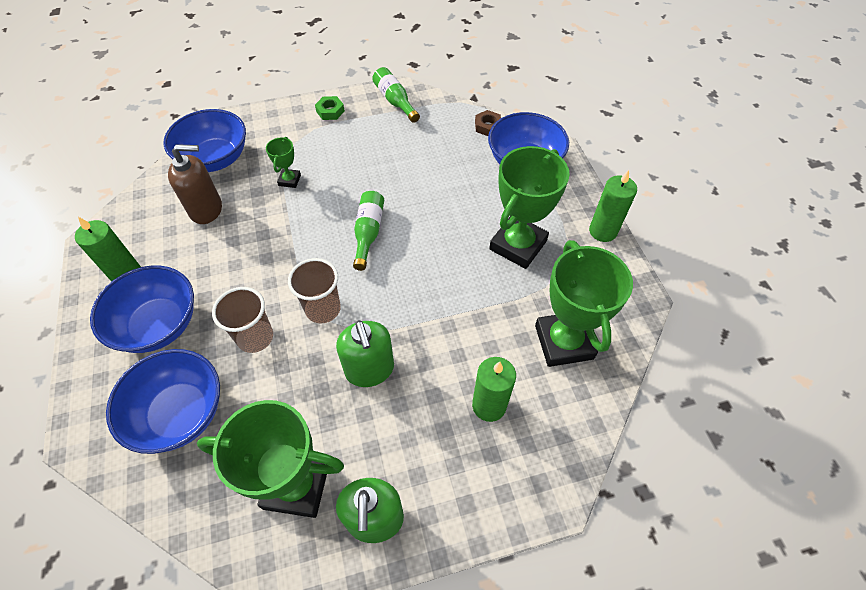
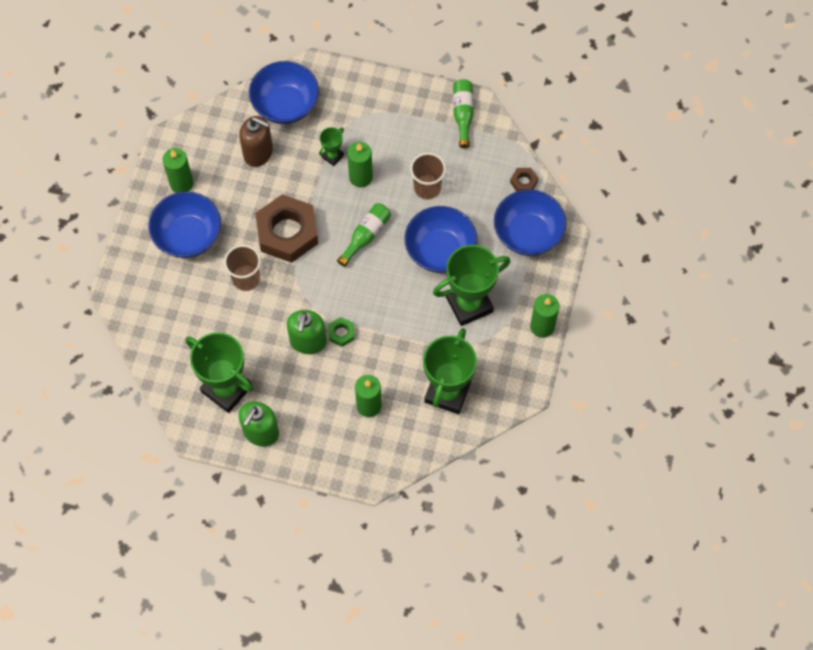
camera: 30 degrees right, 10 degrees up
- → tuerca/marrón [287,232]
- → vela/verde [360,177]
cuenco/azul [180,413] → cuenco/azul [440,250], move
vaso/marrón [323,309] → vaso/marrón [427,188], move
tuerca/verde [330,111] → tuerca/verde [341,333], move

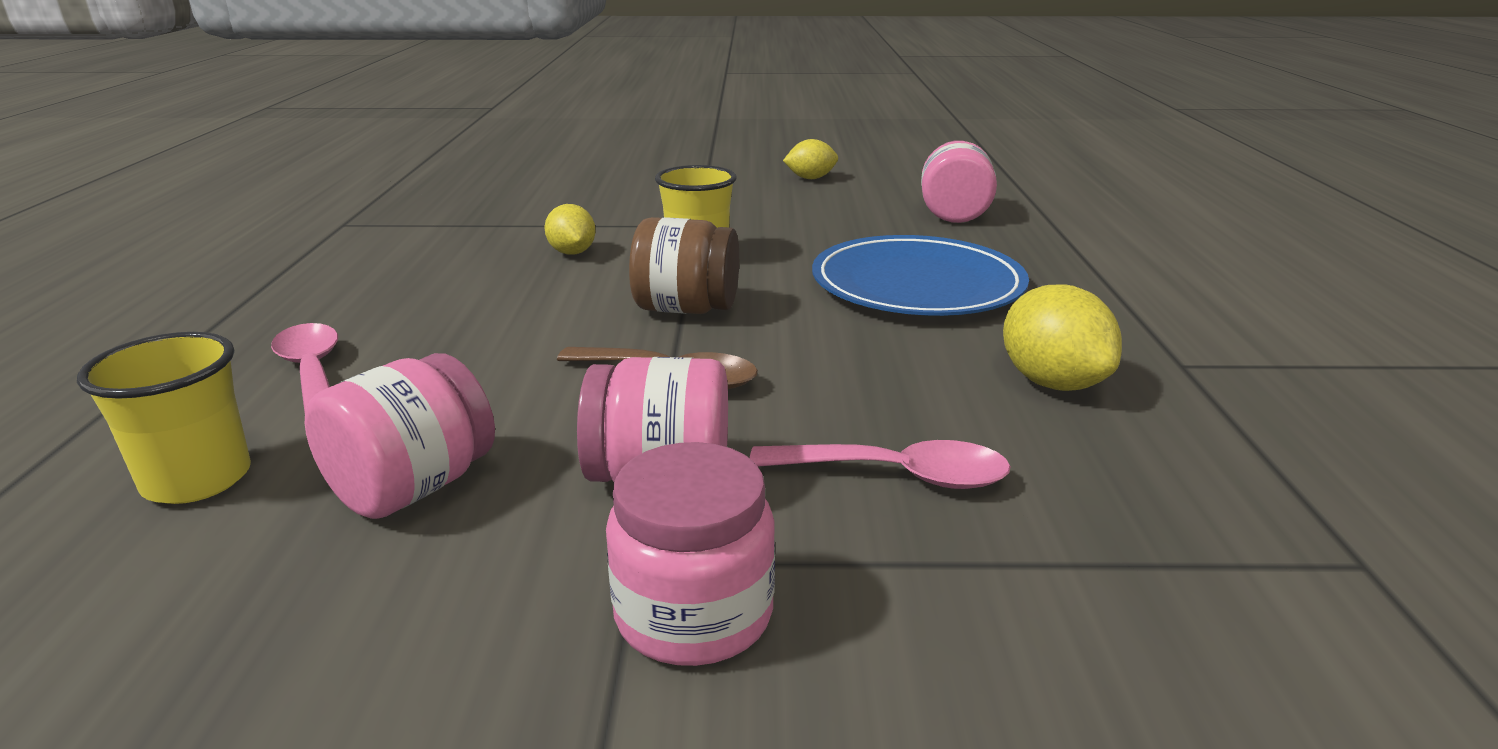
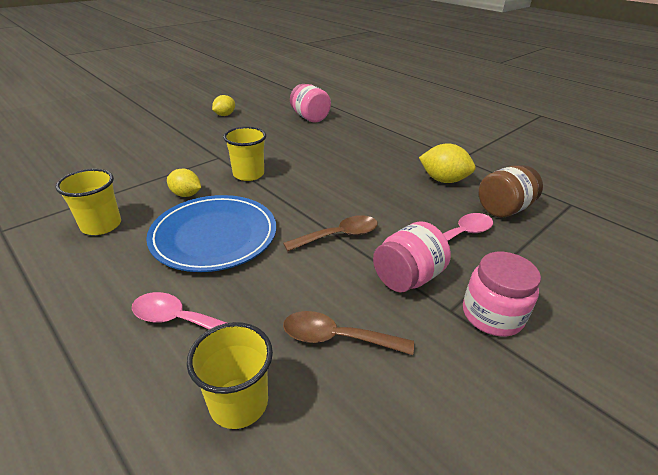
camera: 45 degrees left, 10 degrees up
- → vaso/amarillo [101,225]
tarro/marrón [686,309] → tarro/marrón [503,209], move
plato/azul [917,284] → plato/azul [214,236], move
tarro/rosa [413,488] → cuchara/marrón [337,338]

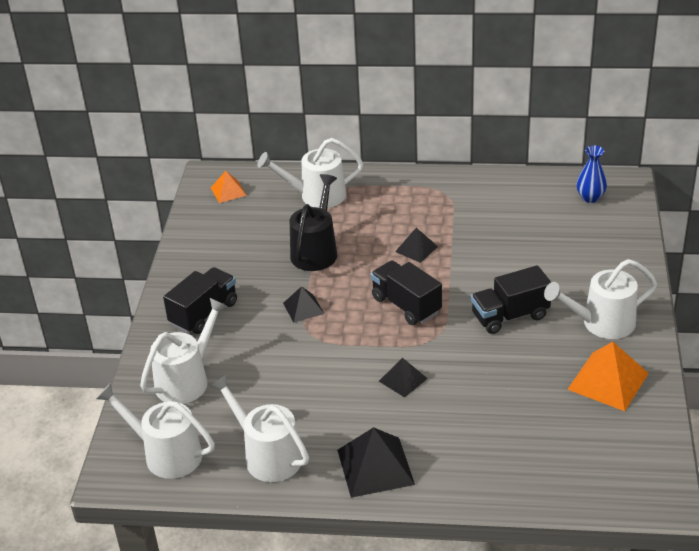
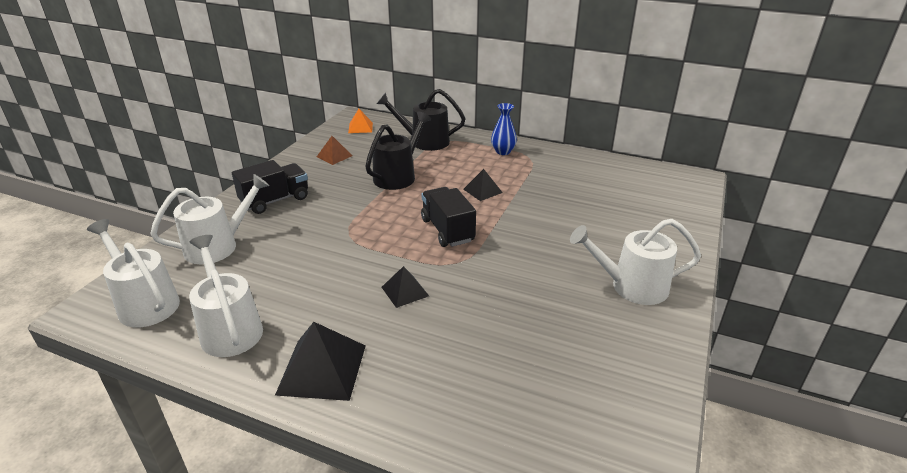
camera: 15 degrees right, 5 degrees down
pirámide/negro [303,308] → -
camión/negro [510,316] → -
pirámide/naranja [608,381] → -
- → pirámide/marrón [334,156]
florero/azul [590,198] → florero/azul [503,152], move
regadera/blanco [317,196] → regadera/negro [425,141]

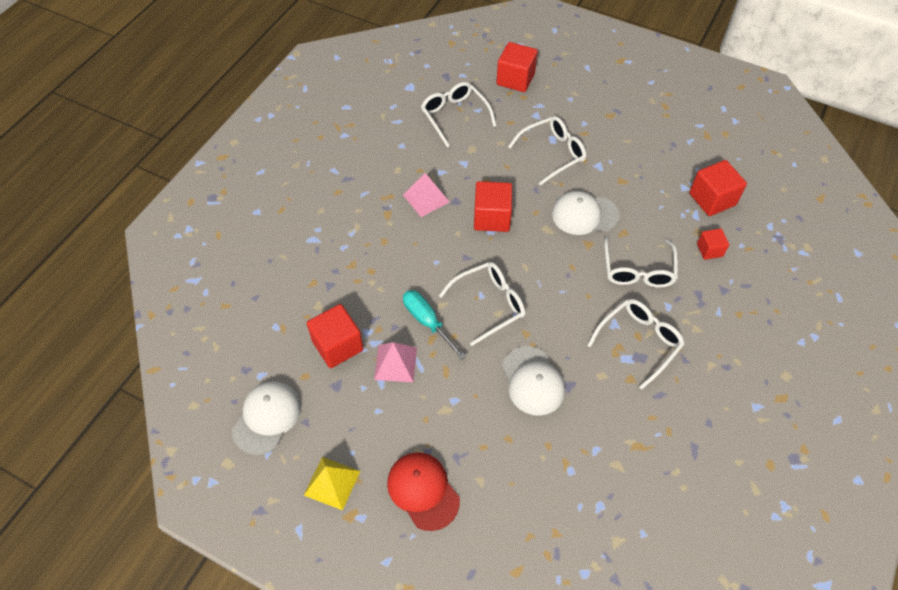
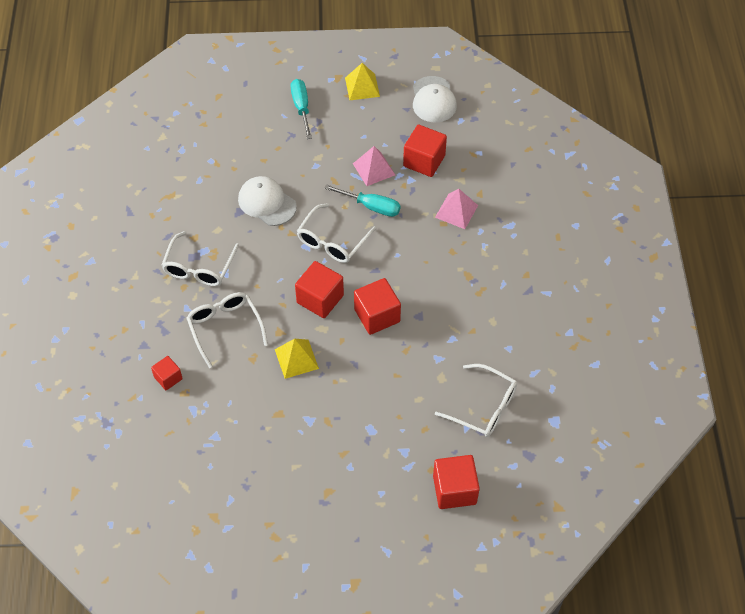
camera: 150 degrees right, 0 degrees up
gafas/blanco [552,153] → -
pirámide/rosa [426,198] → pirámide/rosa [456,211], move
cubo/rojo [712,199] → cubo/rojo [320,299], move
gorra/rojo [423,491] → destornillador/turquesa [301,108]
gorra/blanco [584,215] → pirámide/amarillo [296,359]

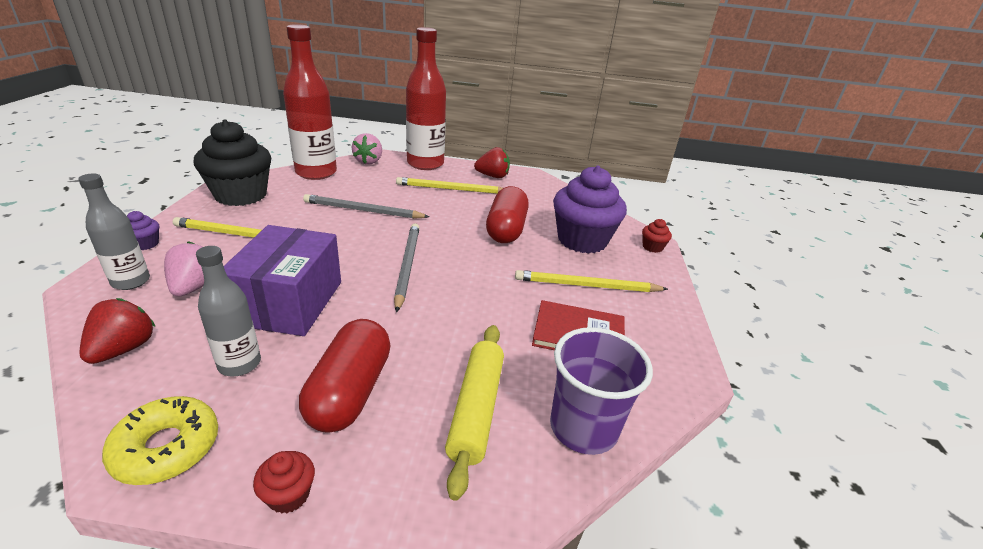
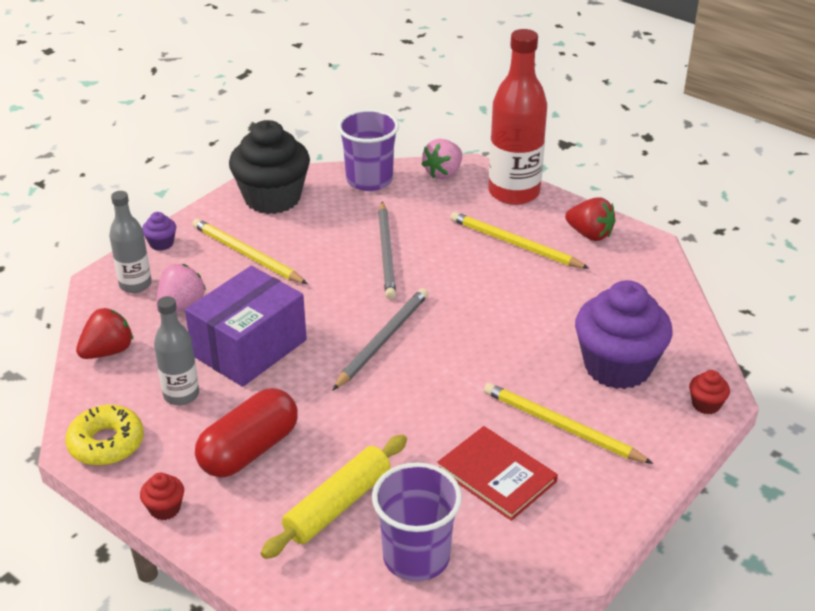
camera: 35 degrees right, 5 degrees up
cápsula/rojo [506,229] → -
botella/rojo [316,173] → vaso/morado [369,180]
lápiz/gris [363,210] → lápiz/gris [386,252], 135 degrees counterclockwise

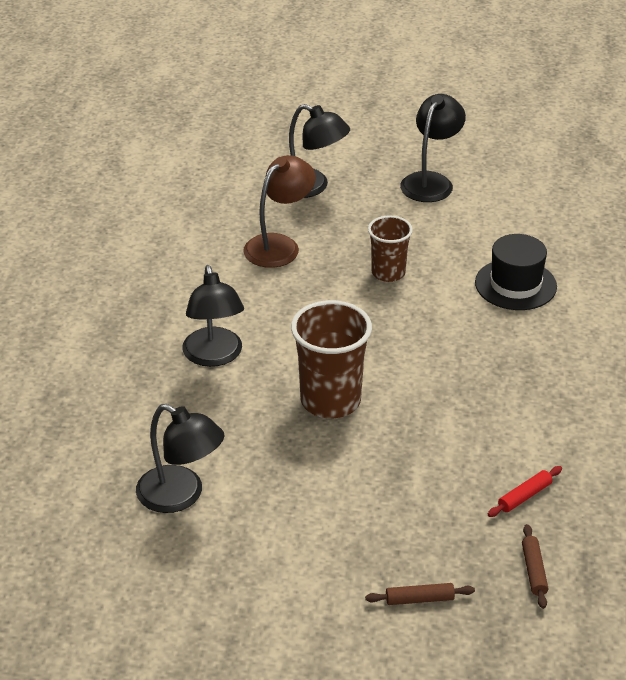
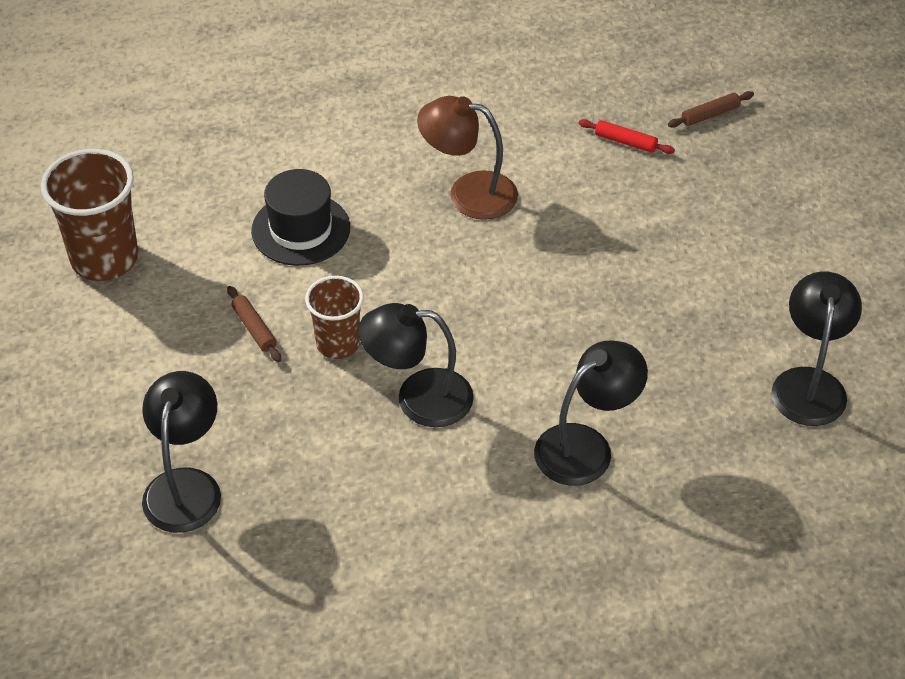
camera: 115 degrees left, 10 degrees up
lámpara/marrón [279,245] → lámpara/marrón [468,193], move
vaso/marrón [330,401] → vaso/marrón [105,259], move
rodillo/marrón [419,599] → rodillo/marrón [254,328], move
lámpara/negro [431,181] → lámpara/negro [418,398], move

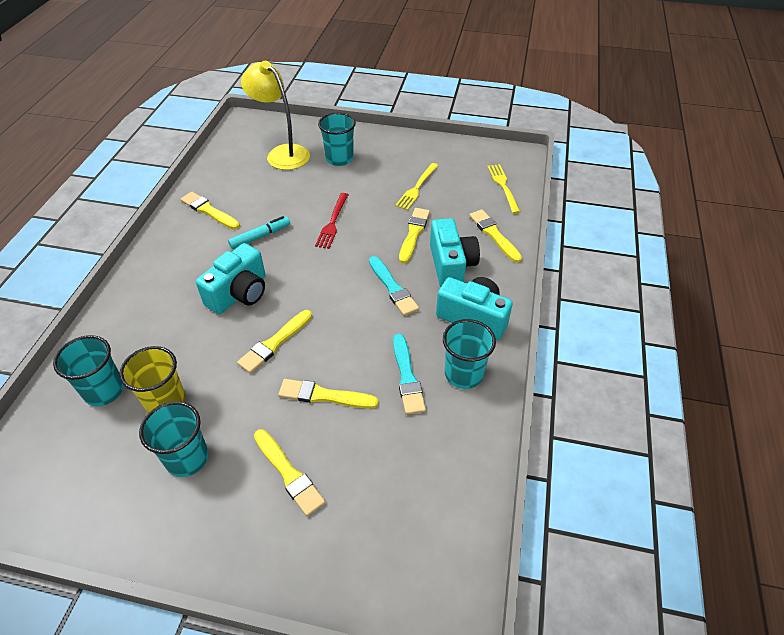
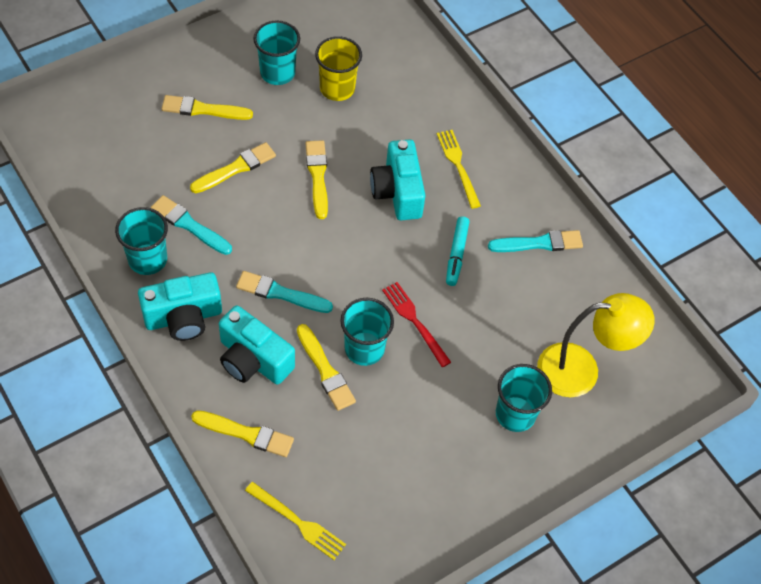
camera: 130 degrees right, 10 degrees up
vaso/turquesa [104,390] → vaso/turquesa [364,349], move
tenedor/amarillo [417,188] → tenedor/amarillo [457,165], move
pincel/amarillo [209,211] → pincel/turquesa [539,243]

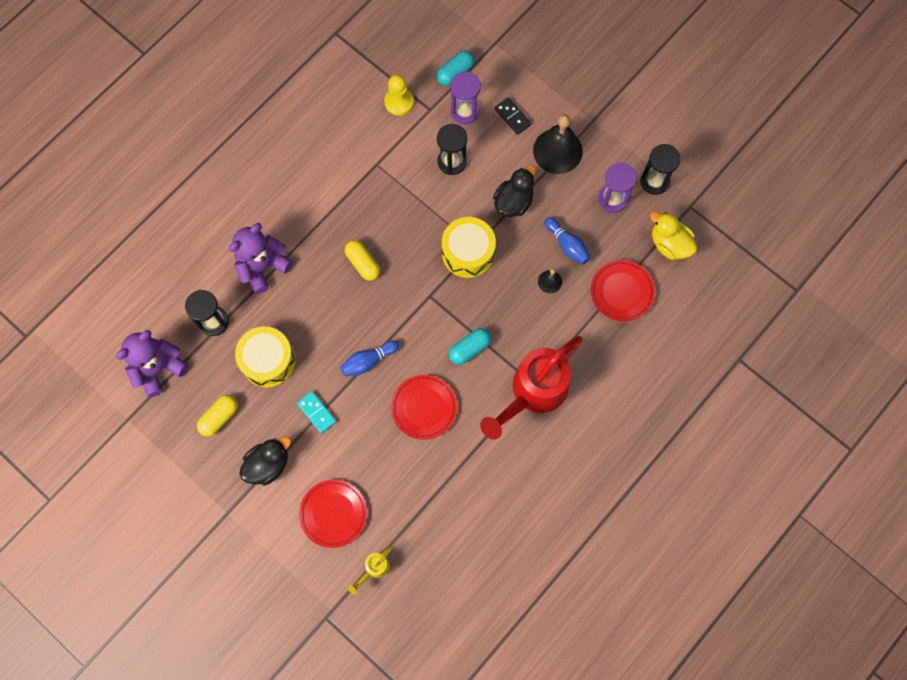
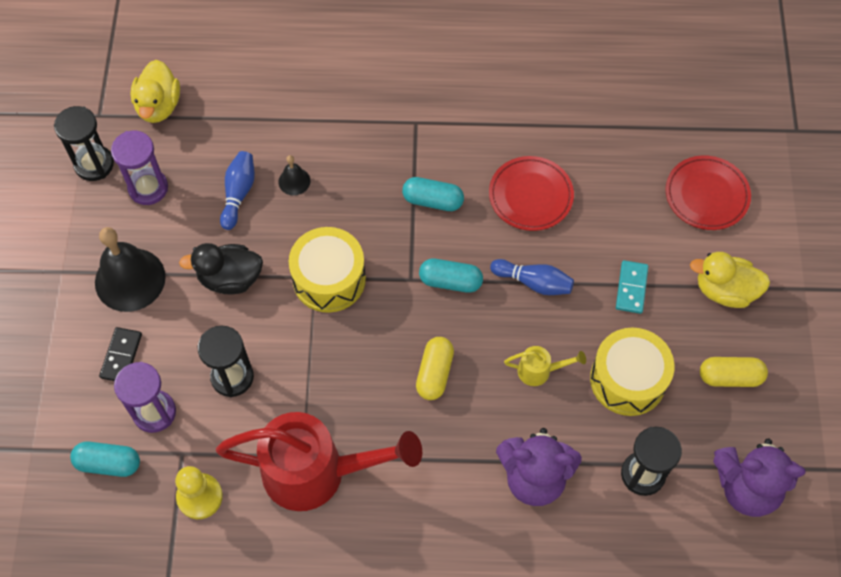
camera: 130 degrees left, 10 degrees down
plato/rojo [621,292] → -
- → cápsula/turquesa [450,281]
regadera/amarillo [374,568] → regadera/amarillo [539,371], move
regadera/rojo [533,392] → regadera/rojo [317,472], move
pato/negro [268,464] → pato/amarillo [724,290]

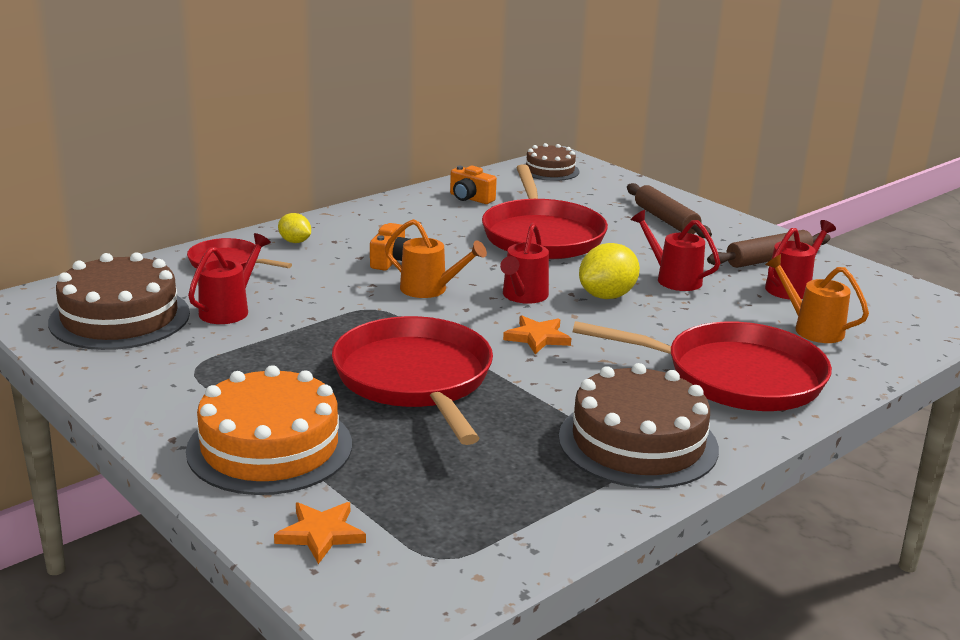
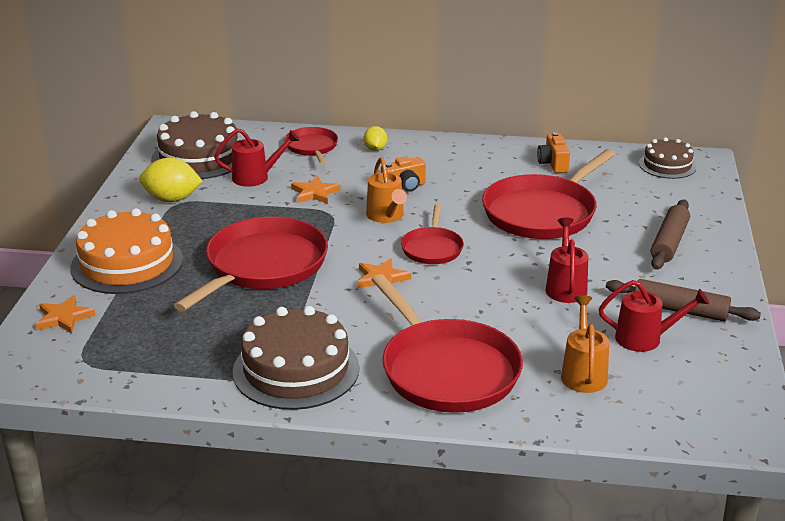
camera: 50 degrees right, 5 degrees up
- → estrella/naranja [315,193]
limón/amarillo [607,296] → limón/amarillo [172,199], move
regadera/rojo [522,296] → sartén/rojo [432,248]

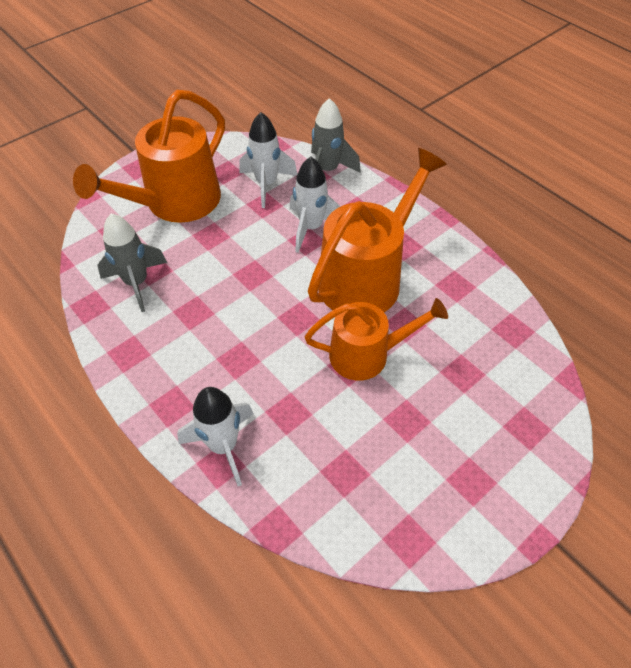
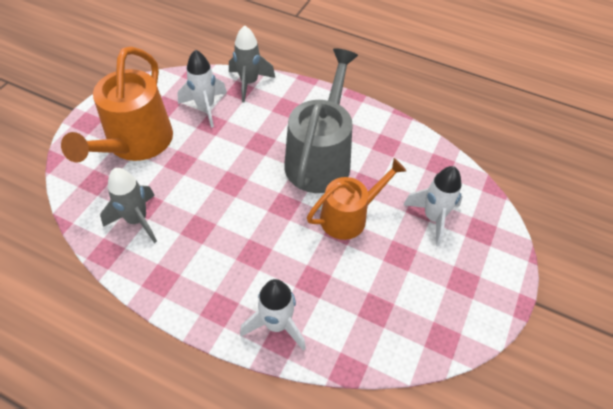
camera: 25 degrees left, 0 degrees up
cohete/blanco [311,228] → cohete/blanco [433,218], move
regadera/naranja [366,277] → regadera/gris [320,158]

